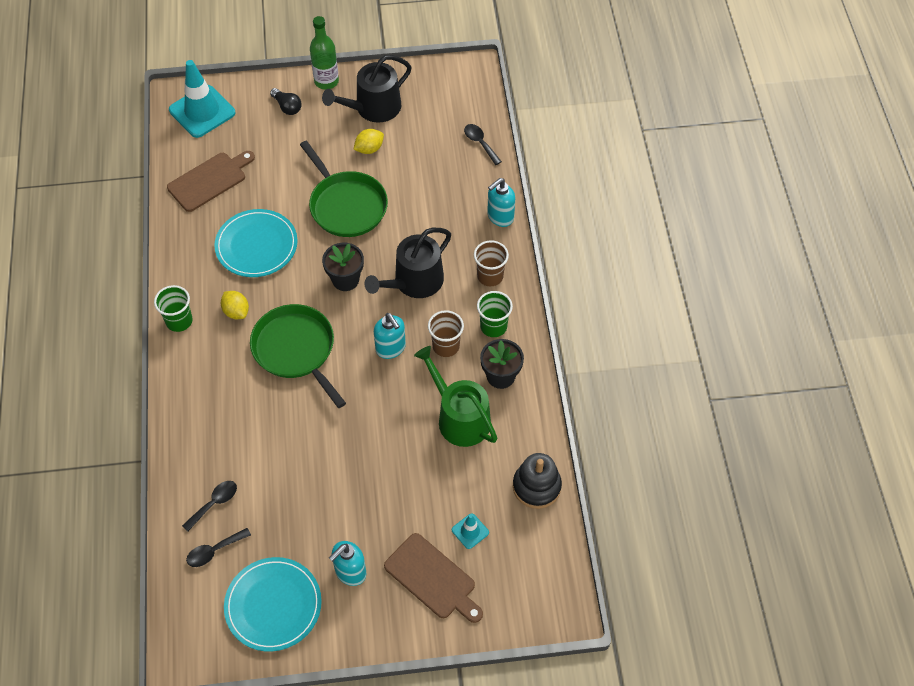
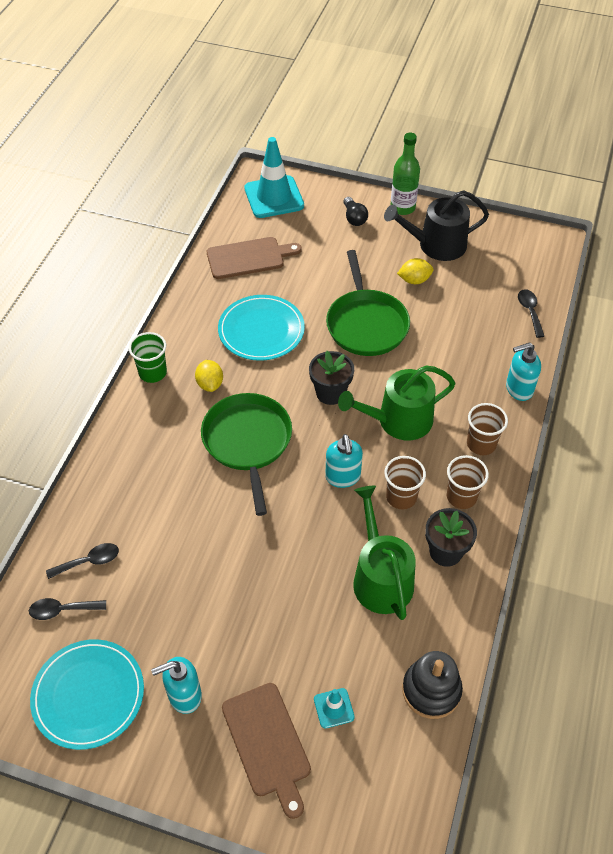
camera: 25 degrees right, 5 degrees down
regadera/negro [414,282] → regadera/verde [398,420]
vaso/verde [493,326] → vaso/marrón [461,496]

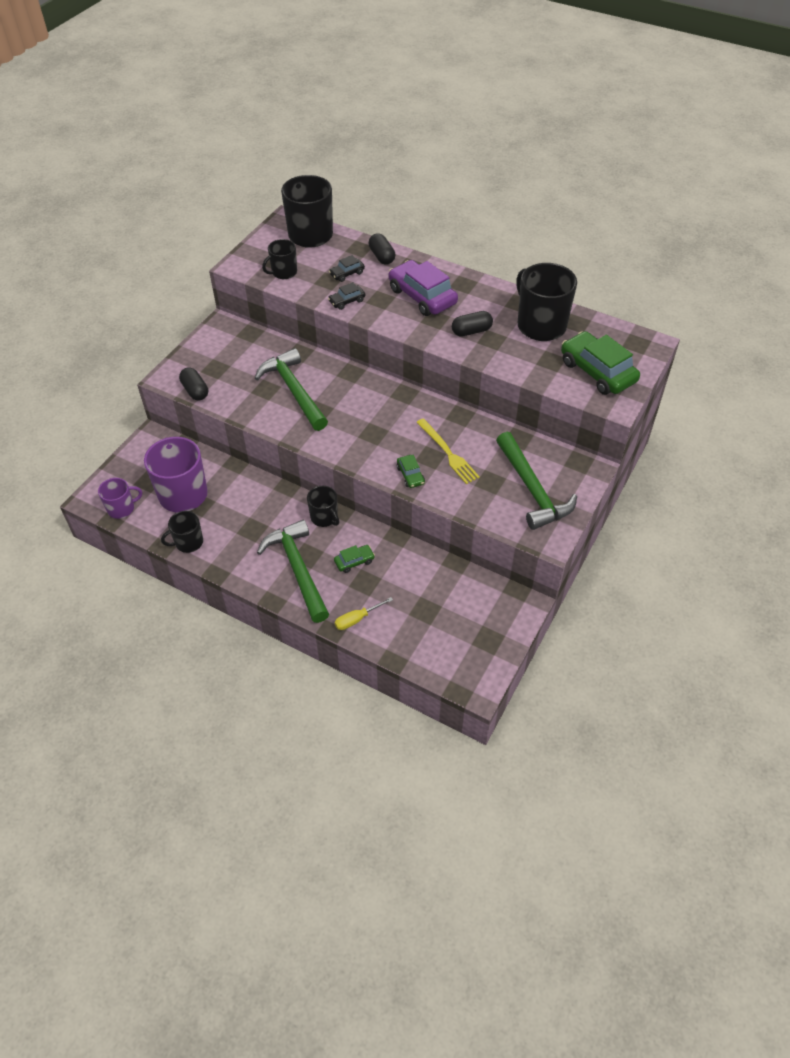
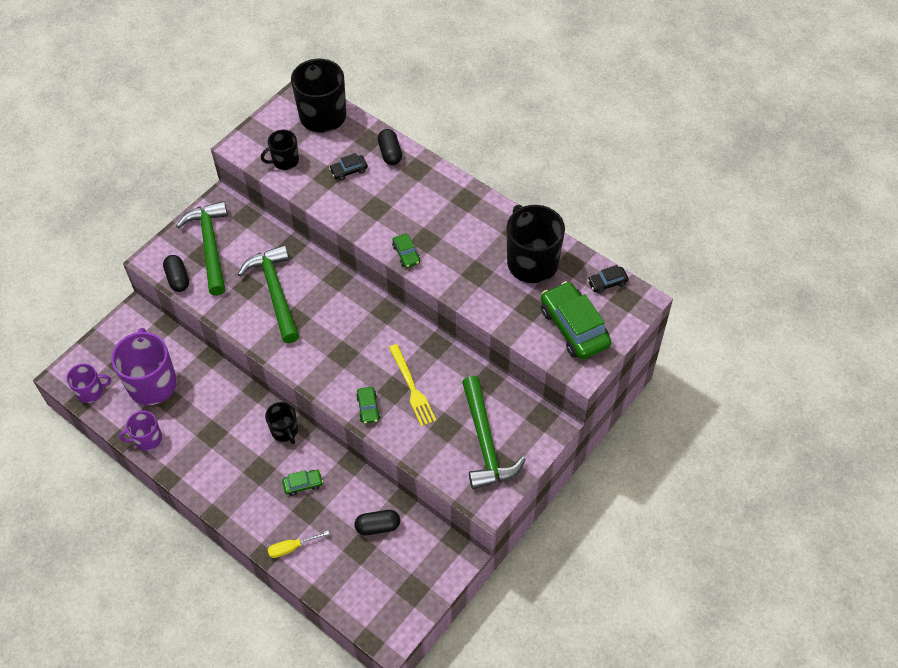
camera: 10 degrees right, 5 degrees up
coche/morado [422,296] → -
- → coche/verde [406,254]
martillo/verde [298,569] → martillo/verde [210,246], move
coche/negro [347,301] → coche/negro [607,283], move
cápsula/negro [471,331] → cápsula/negro [378,526], move
taza/negro [188,542] → taza/morado [147,439]

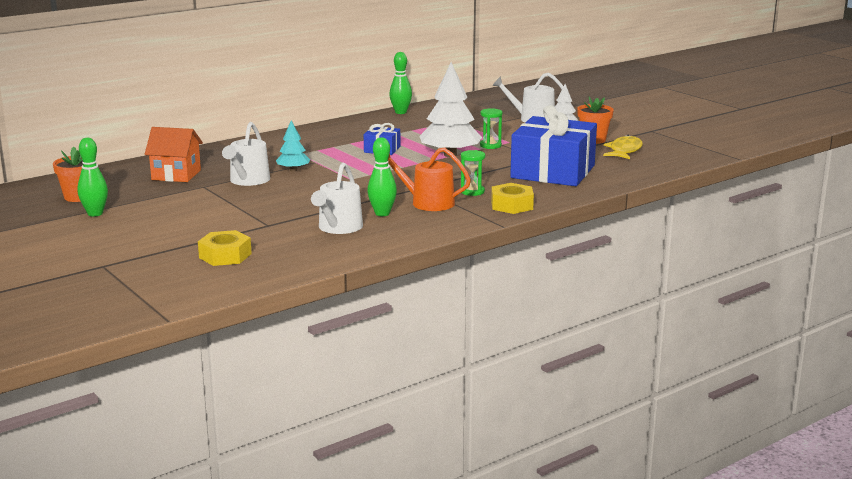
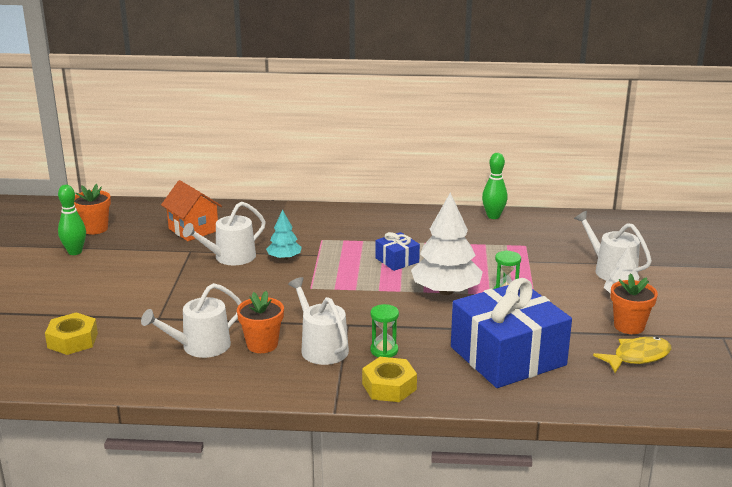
camera: 40 degrees right, 5 degrees up
bolo/verde [382,213] → maceta/naranja [262,344]
regadera/naranja [427,203] → regadera/blanco [321,348]

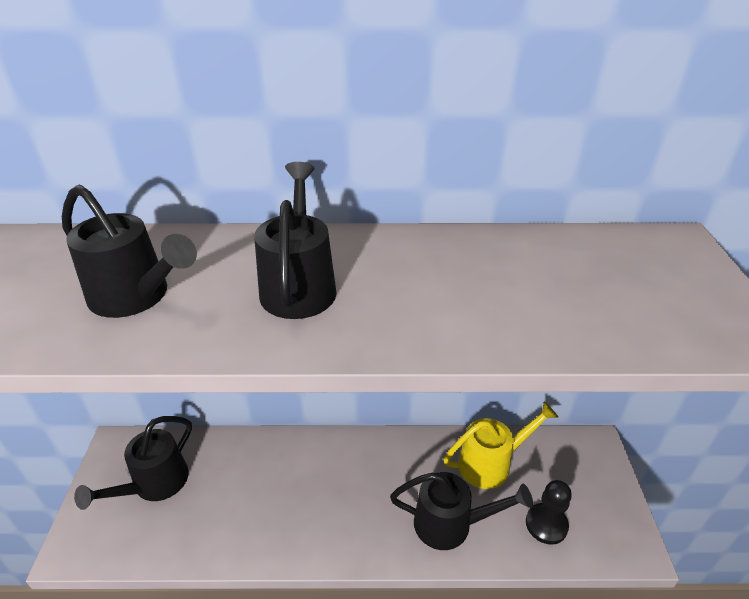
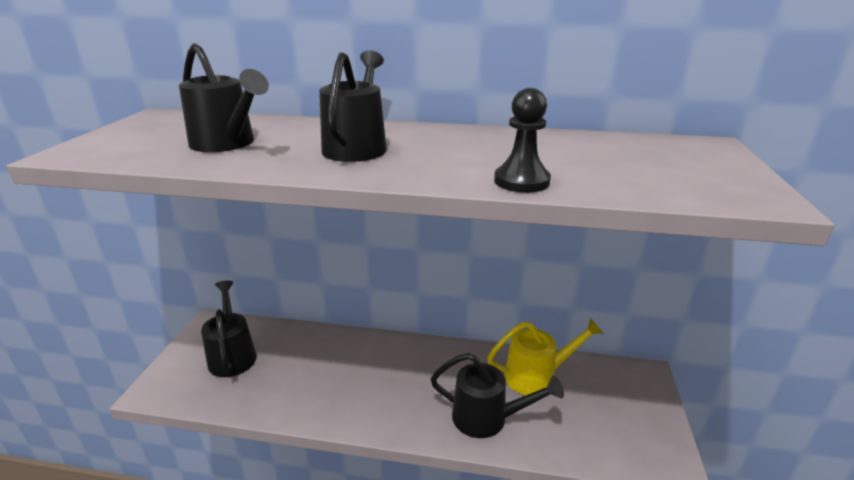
camera: 10 degrees right, 10 degrees down
peón/negro [546,524] → peón/negro [521,181], move
regadera/negro [153,485] → regadera/negro [232,354], 120 degrees clockwise

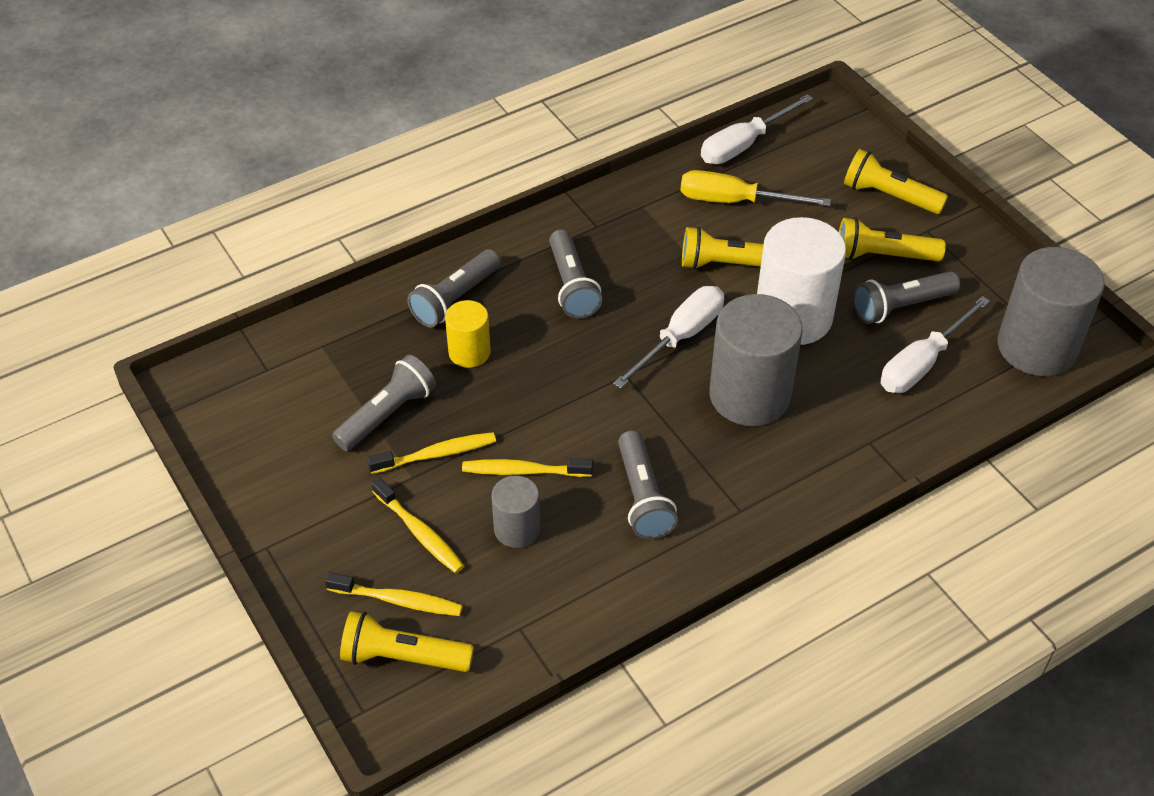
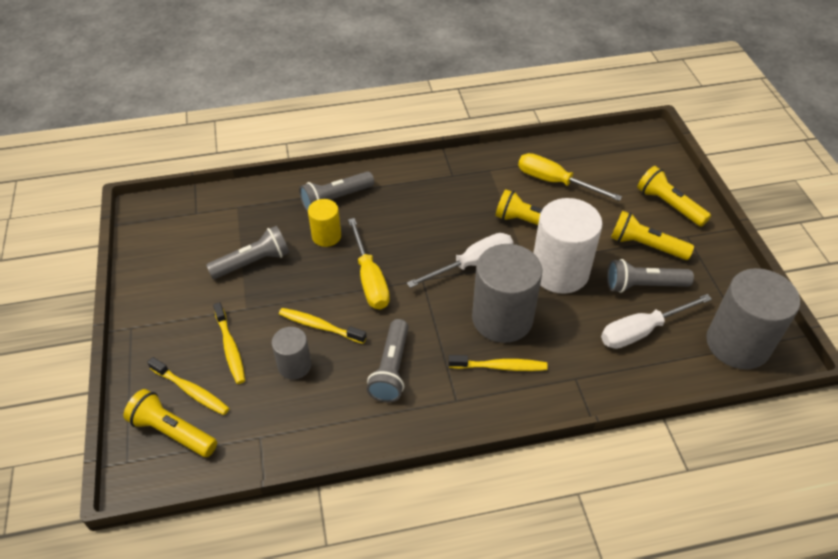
camera: 20 degrees right, 0 degrees up
lámpara de mano/gris [572,285] → -
destornillador/blanco [743,145] → -
- → destornillador/amarillo [370,279]
cepillo de dientes/amarillo [436,454] → cepillo de dientes/amarillo [500,367], move

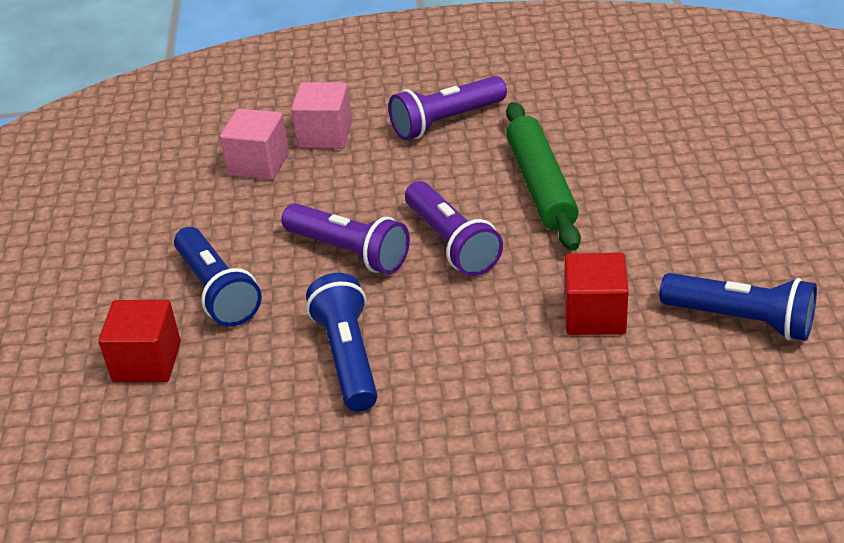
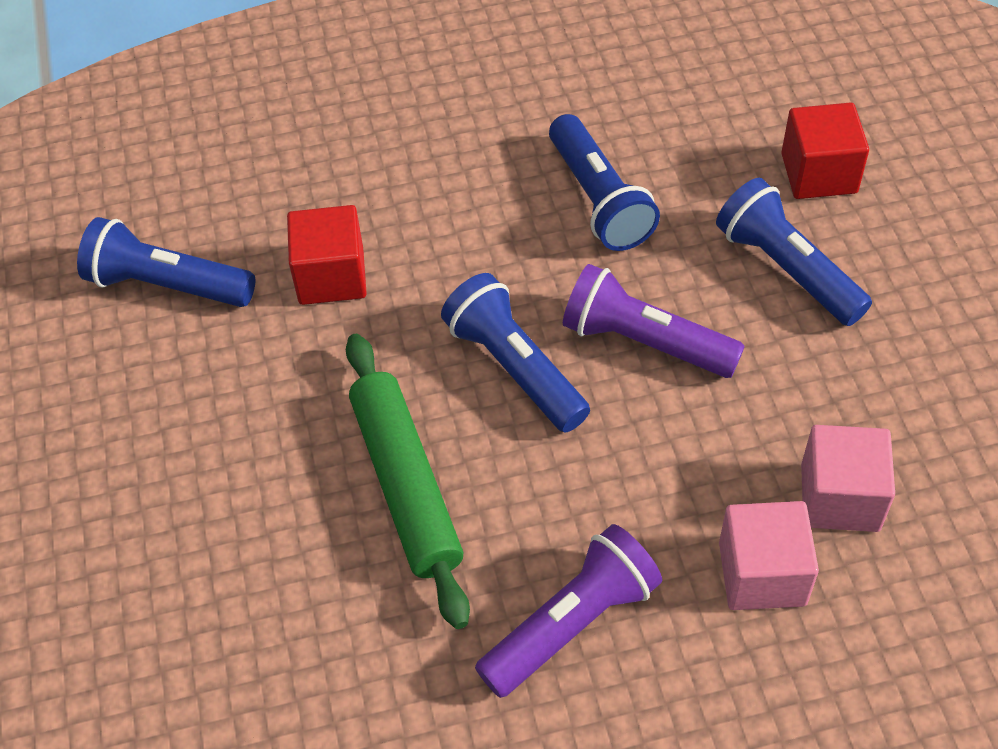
camera: 170 degrees right, 15 degrees up
lámpara de mano/morado [451,243] → lámpara de mano/azul [515,368]

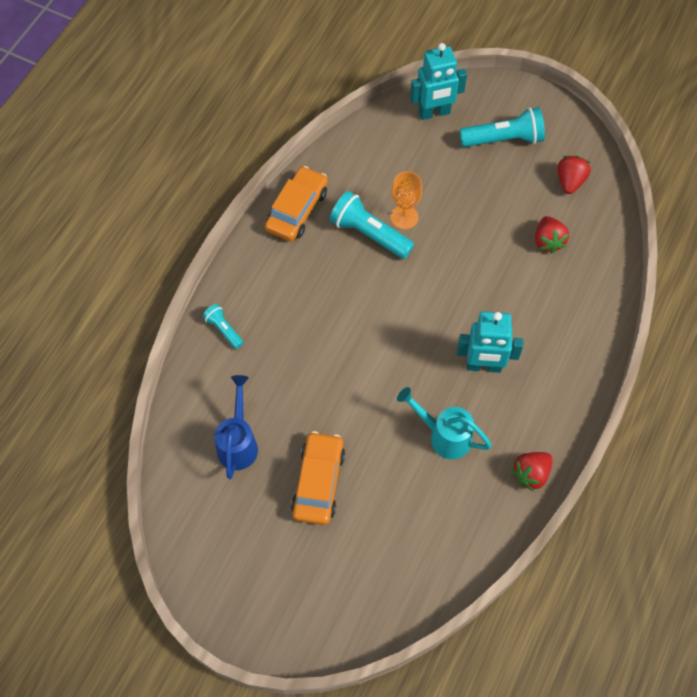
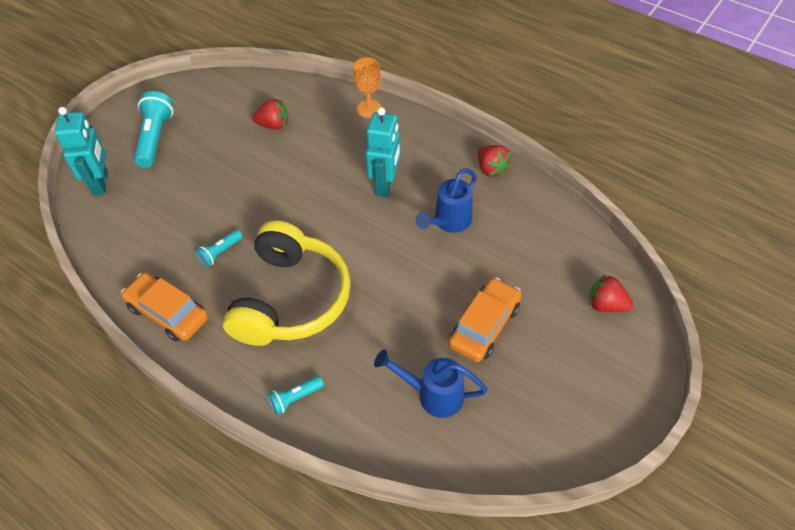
camera: 80 degrees left, 10 degrees down
- → auriculares/amarillo [291,299]
copa/naranja [404,217] → copa/naranja [369,109], move
fresa/rojo [570,181] → fresa/rojo [606,305], move
regadera/turquesa [443,435] → regadera/azul [448,222]
coche/naranja [318,482] → coche/naranja [484,326], 105 degrees clockwise
lámpara de mano/turquesa [369,234] → lámpara de mano/turquesa [220,253], x0.54

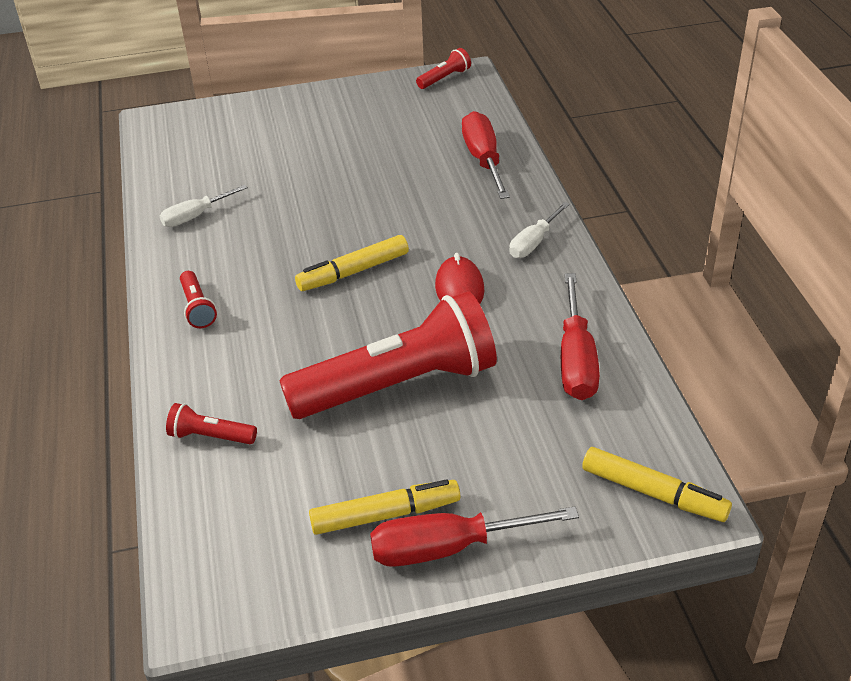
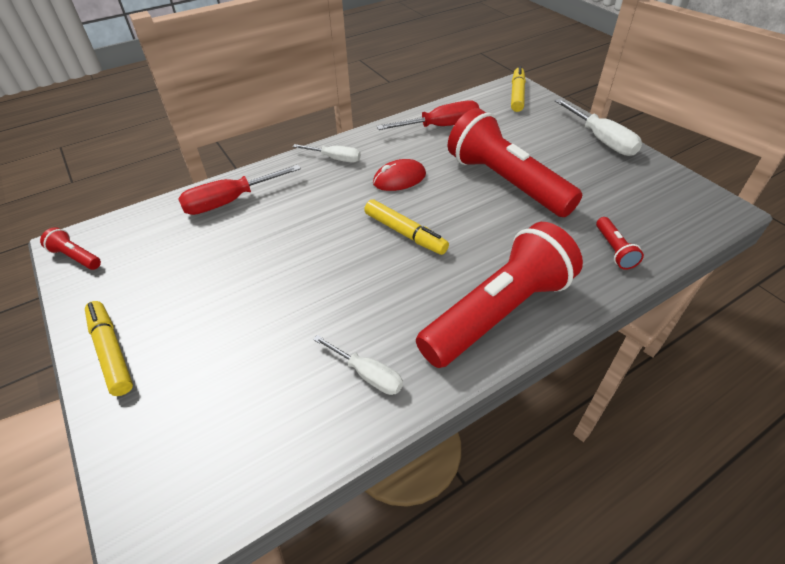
camera: 110 degrees left, 5 degrees up
rotulador/amarillo [385,515] → rotulador/amarillo [111,351], move
destornillador/rojo [449,547] → destornillador/blanco [601,140]
lámpara de mano/rojo [197,308] → lámpara de mano/rojo [498,312], x2.49

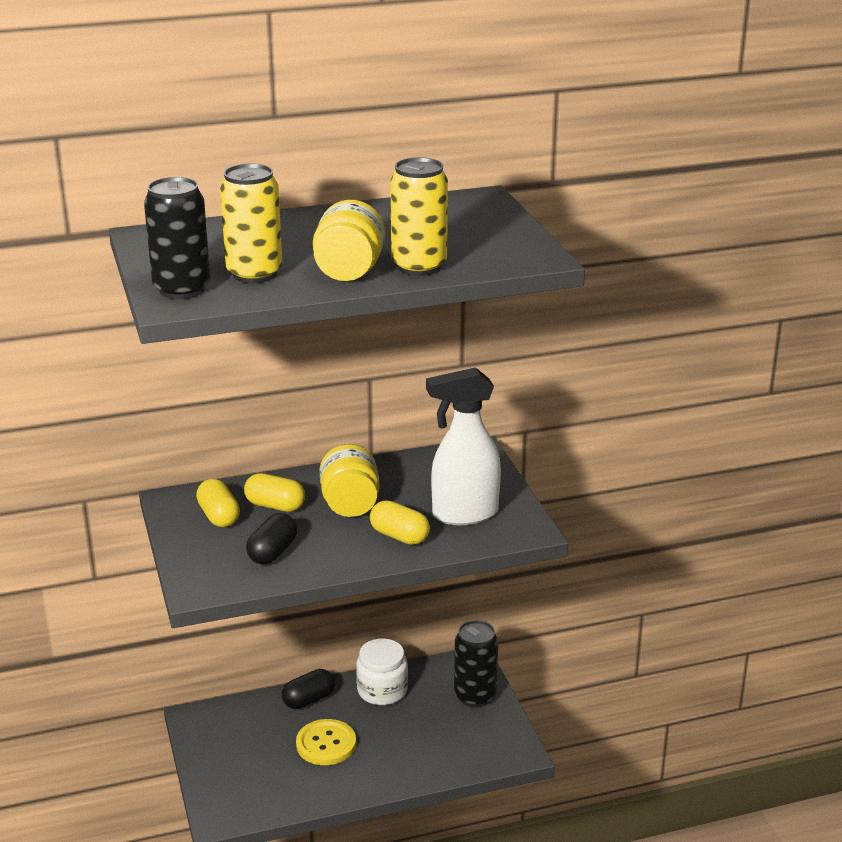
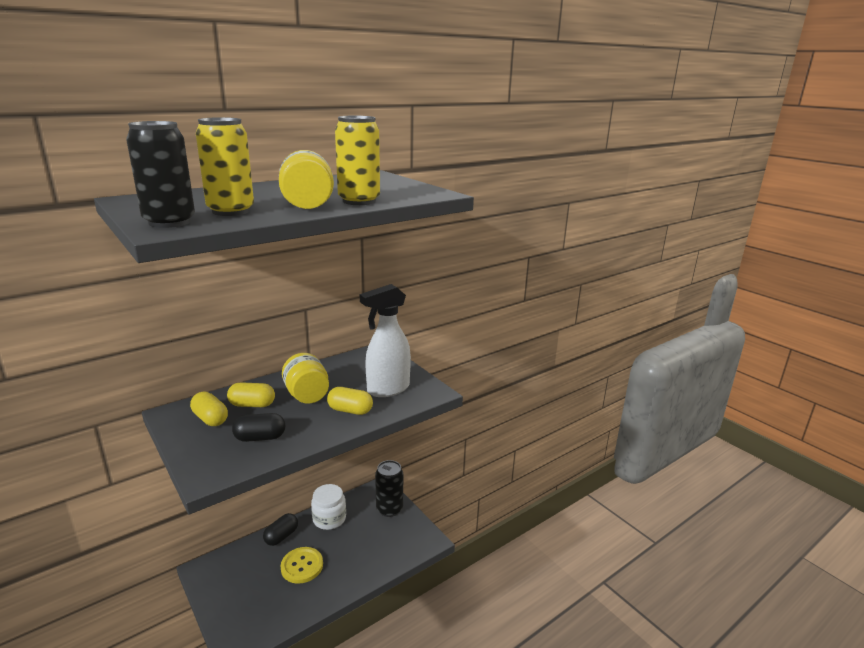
camera: 20 degrees left, 5 degrees down
cápsula/negro [272,552] → cápsula/negro [260,438], 75 degrees clockwise

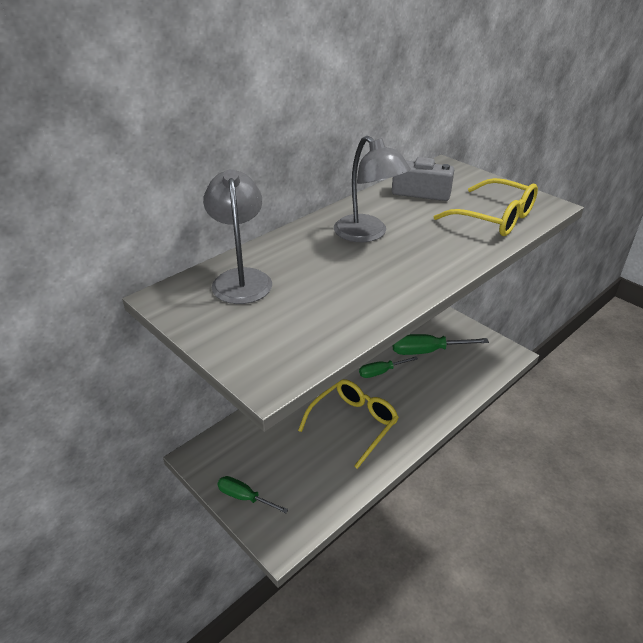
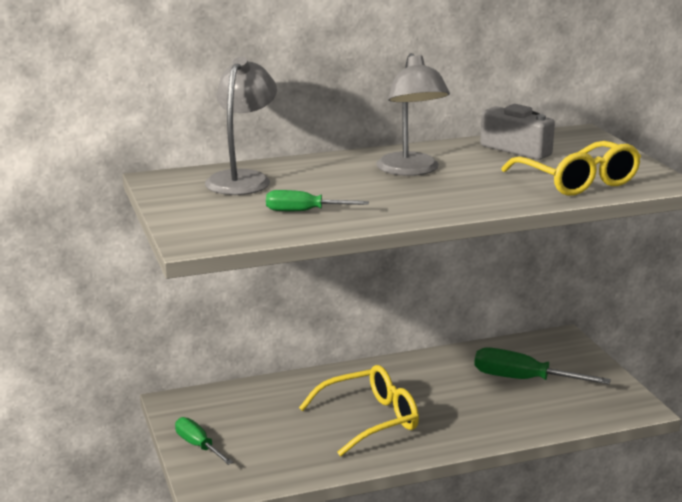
camera: 25 degrees right, 15 degrees down
destornillador/verde [381,372] → destornillador/verde [304,211], move

